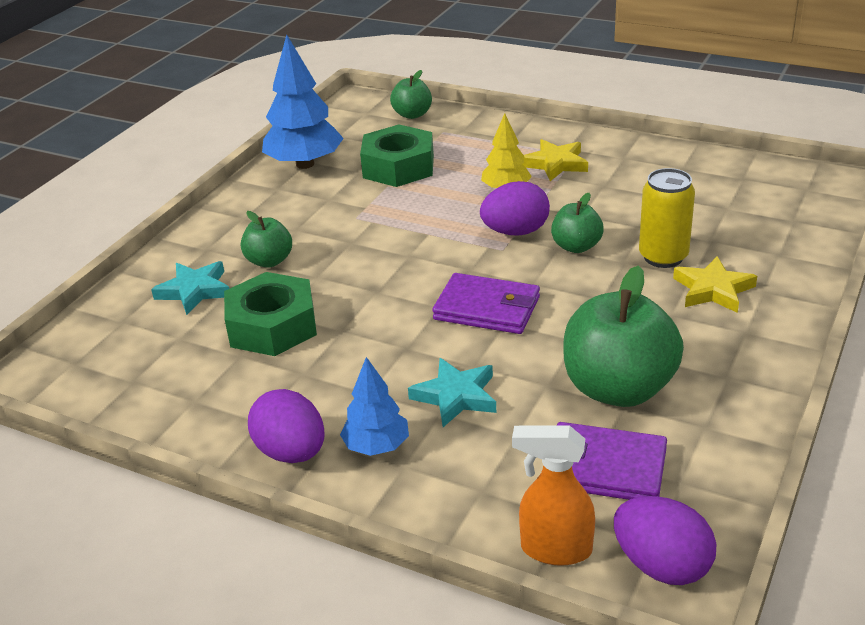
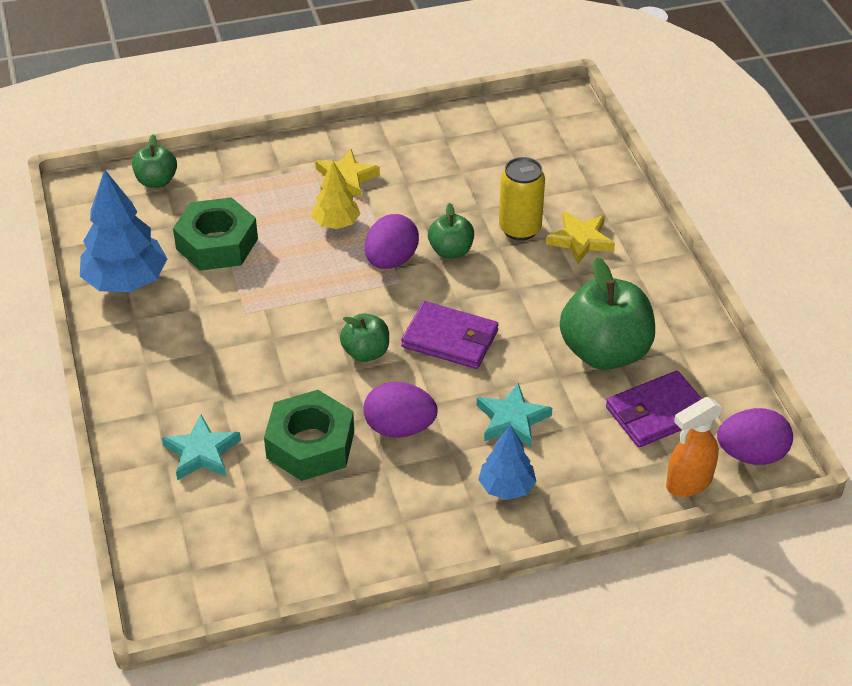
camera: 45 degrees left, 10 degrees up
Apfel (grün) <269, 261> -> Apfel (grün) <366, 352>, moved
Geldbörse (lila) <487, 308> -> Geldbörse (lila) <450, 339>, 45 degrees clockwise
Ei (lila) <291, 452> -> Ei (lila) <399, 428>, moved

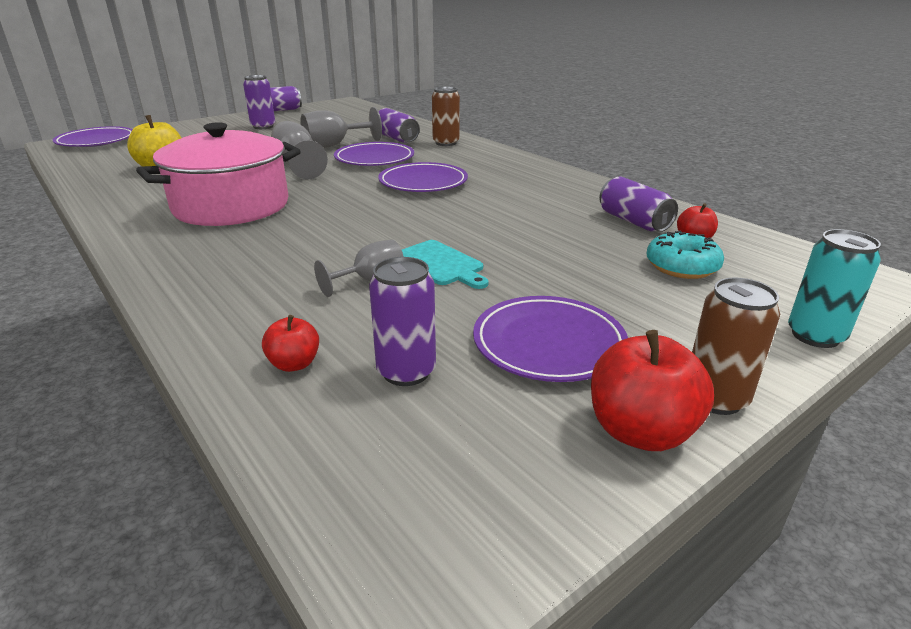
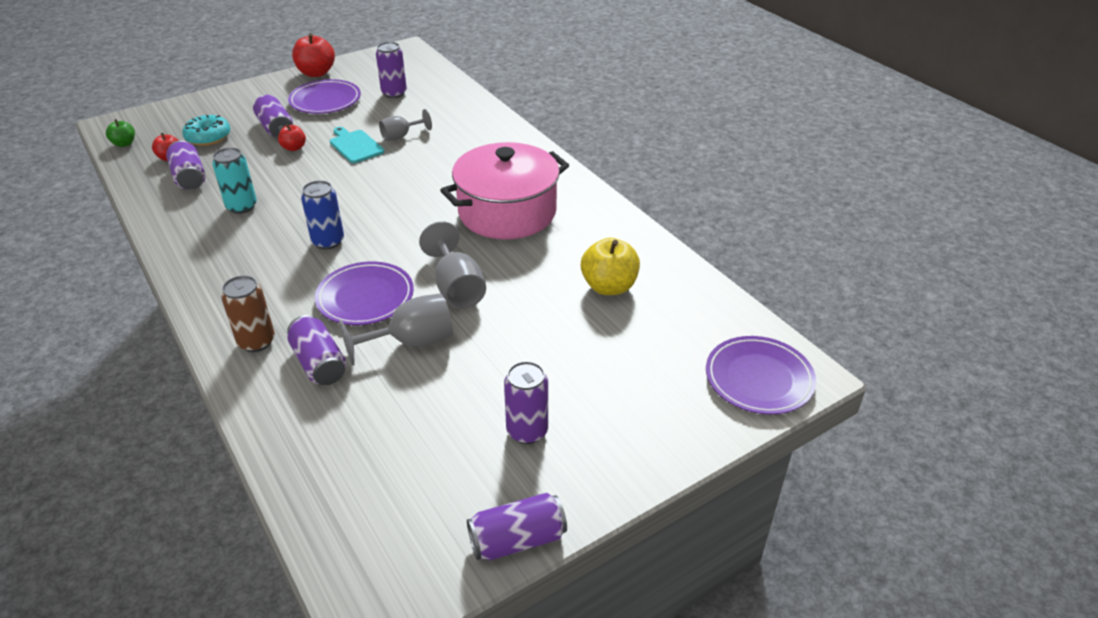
camera: 175 degrees left, 10 degrees up
Teller (lila) <423, 182> -> Dose (blau) <328, 241>
Dose (türkis) <815, 336> -> Dose (türkis) <241, 206>, moved
Dose (braun) <715, 398> -> none
Apfel (rot) <294, 364> -> Apfel (rot) <294, 148>, moved
none -> Dose (lila) <276, 128>
none -> Apfel (grün) <124, 144>

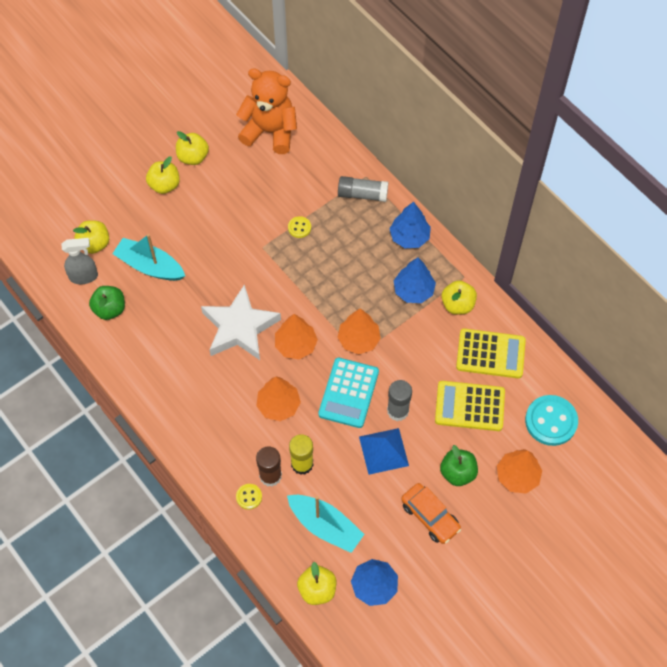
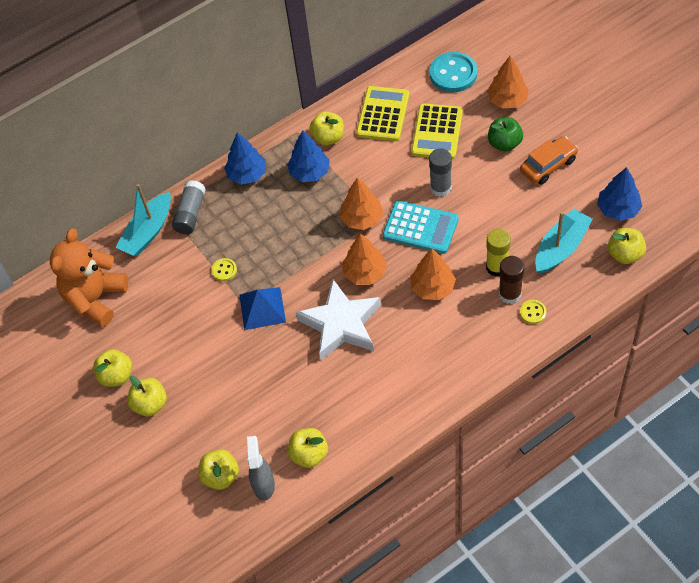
camera: 80 degrees left, 5 degrees down
Boot (türkis) <150, 266> -> Boot (türkis) <148, 232>, moved
Apfel (grün) <110, 309> -> Apfel (gelb) <309, 454>
Pyramide (blau) <383, 451> -> Pyramide (blau) <262, 308>, moved

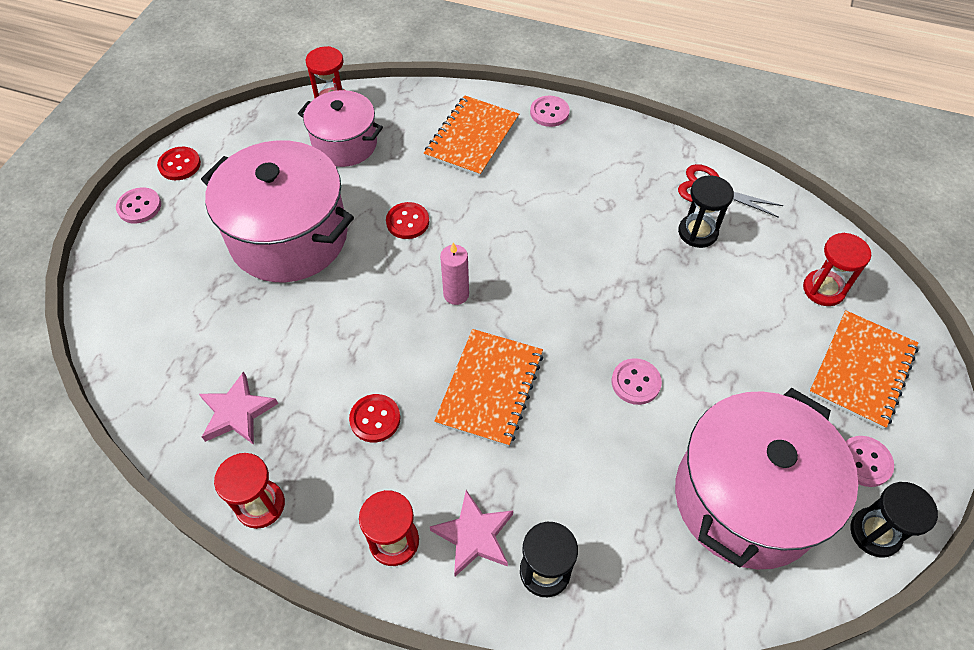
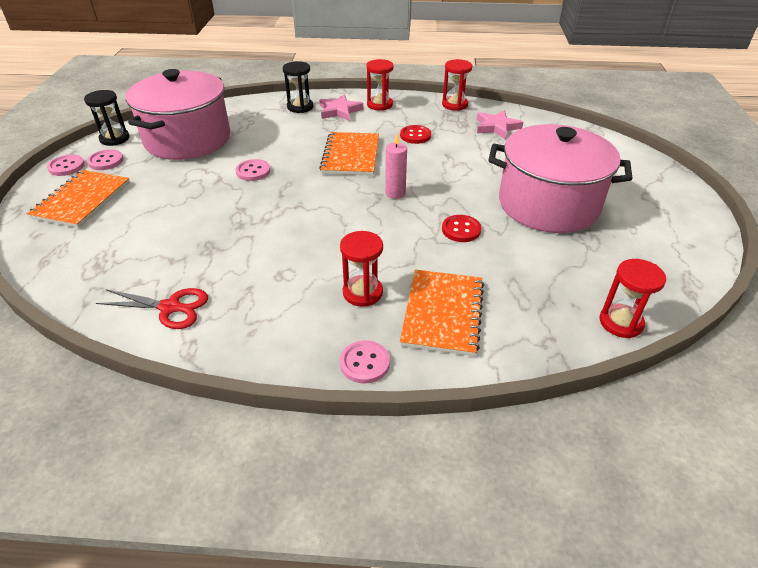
camera: 165 degrees right, 15 degrees down
Kochtopf (rosa) <345, 144> -> none
Knopf (rot) <179, 165> -> none
Sanduhr (schwarz) <697, 232> -> none
Knopf (rosa) <139, 207> -> Knopf (rosa) <66, 166>, moved
Sanduhr (rot) <823, 289> -> Sanduhr (rot) <362, 292>, moved

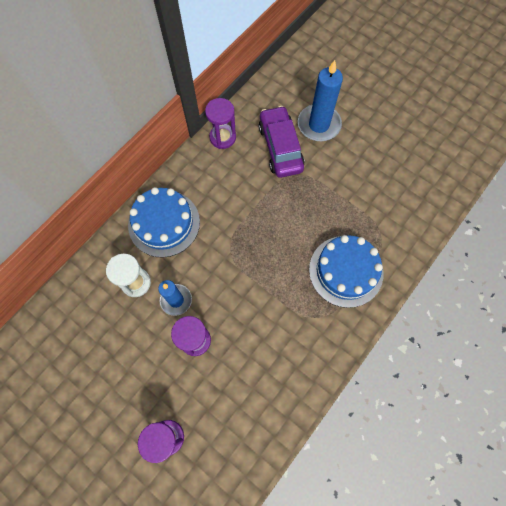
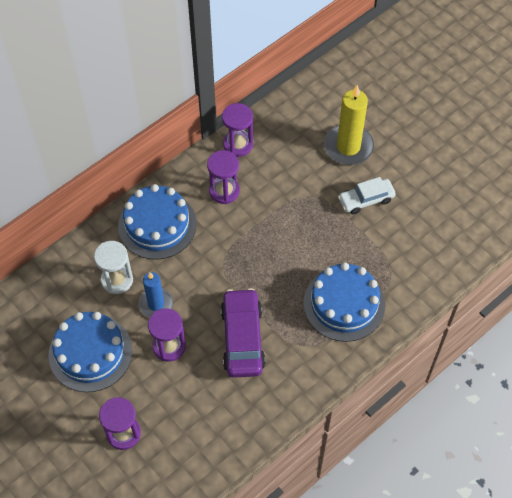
camera: 10 degrees right, 10 degrees down
Kerze (blau) <319, 125> -> Kerze (gelb) <348, 146>
Auto (lila) <280, 147> -> Auto (lila) <242, 338>, moved
none -> Sanduhr (lila) <224, 191>
none -> Auto (weiß) <366, 200>
none -> Kuchen (blau) <90, 352>

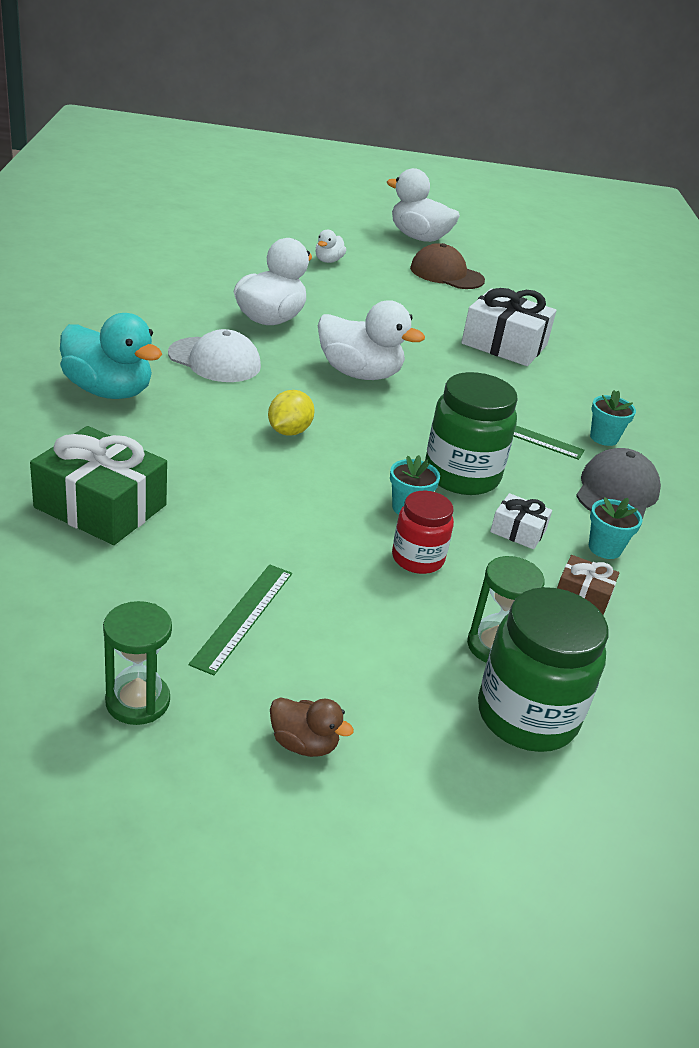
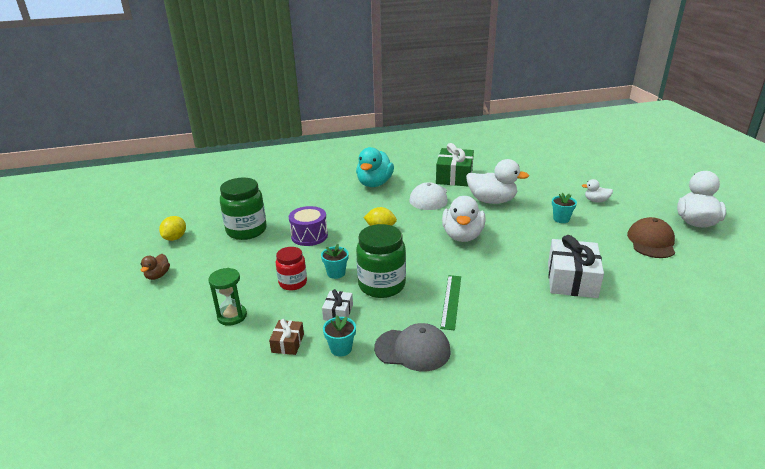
camera: 80 degrees right, 5 degrees down
Blumentopf (türkis) <604, 438> -> Blumentopf (türkis) <561, 219>, moved
Geschenk (grün) <100, 506> -> Geschenk (grün) <454, 176>, moved
Lineal (grün) <243, 617> -> none
Einmachglas (grün) <527, 715> -> Einmachglas (grün) <246, 230>, moved
Sanduhr (grün) <137, 701> -> Zitrone (gelb) <175, 238>
none -> Trommel (lila) <309, 236>

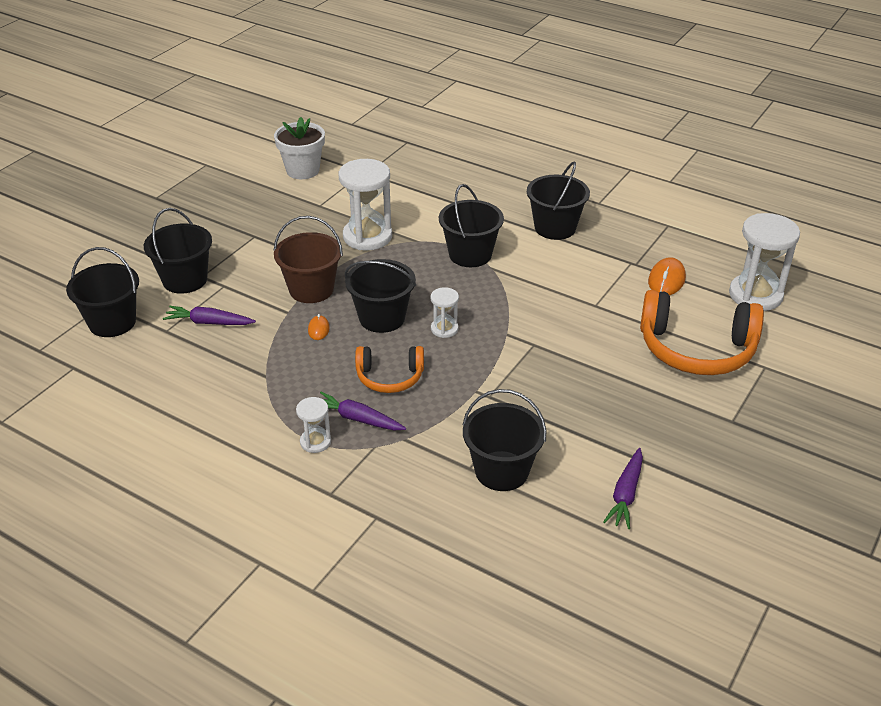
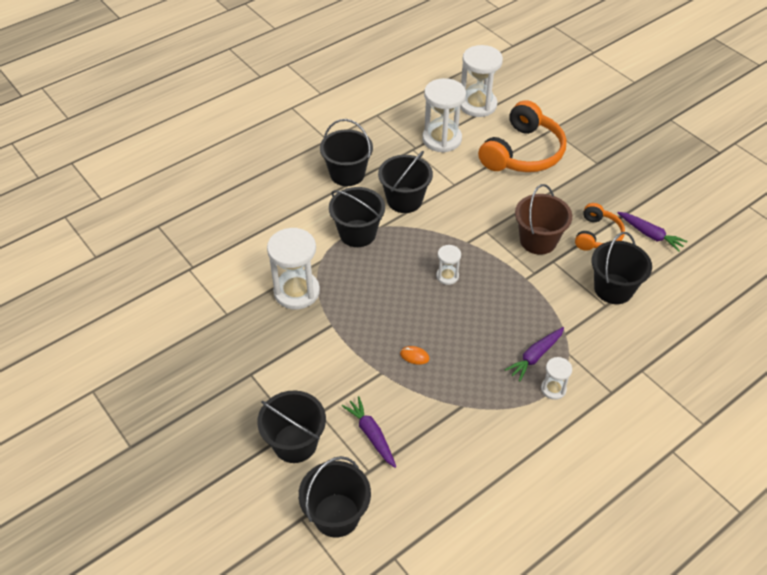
camera: 70 degrees left, 10 degrees up
Blumentopf (weiß) <302, 170> -> none
Eimer (braun) <311, 289> -> Eimer (braun) <538, 240>, moved
Computermaus (orange) <666, 280> -> Sanduhr (weiß) <442, 139>
Eimer (schwarz) <382, 318> -> Eimer (schwarz) <404, 200>, moved
Karotte (lila) <209, 323> -> Karotte (lila) <371, 434>, 120 degrees clockwise
Kopfhörer (orange) <390, 377> -> Kopfhörer (orange) <597, 235>, moved

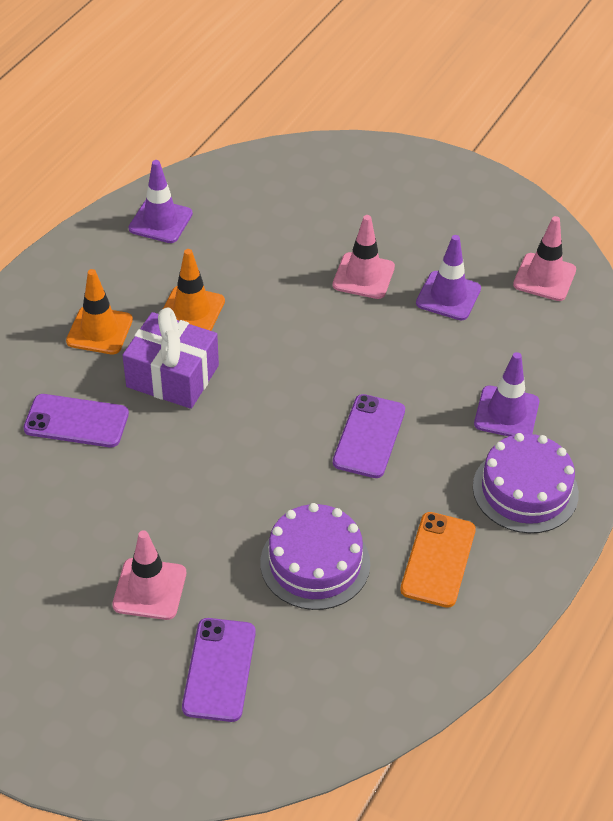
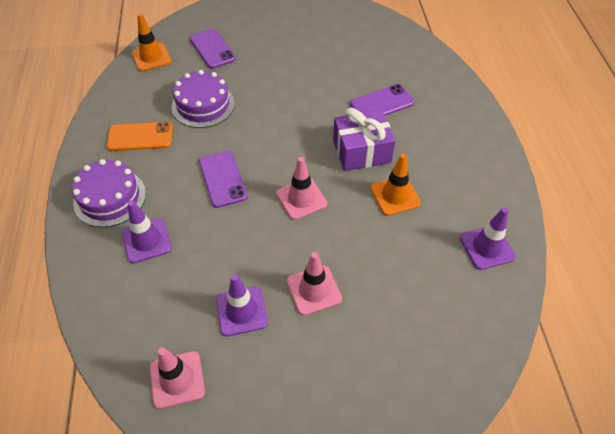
camera: 145 degrees right, 5 degrees up
Leitkegel (orange) <99, 331> -> Leitkegel (orange) <151, 57>, moved
Handy (orange) <438, 560> -> Handy (orange) <140, 137>, 75 degrees counterclockwise
Leitkegel (rosa) <149, 589> -> Leitkegel (rosa) <301, 198>, moved

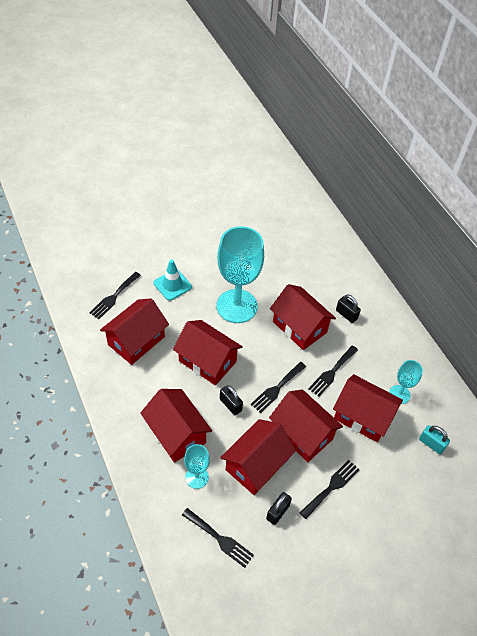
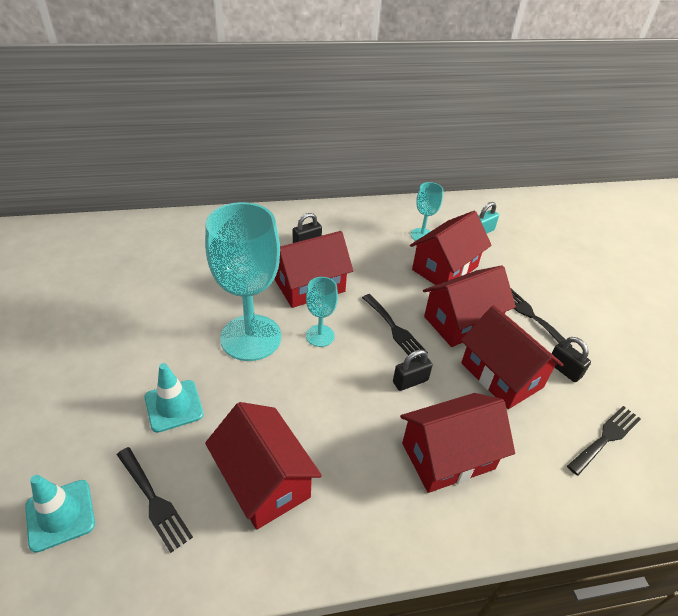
camera: 75 degrees left, 10 degrees down
Haus (rot) <207, 361> -> none
Gabel (schwarz) <332, 372> -> none
Kelch (türkis) <197, 477> -> Kelch (türkis) <320, 336>, moved
none -> Leitkegel (türkis) <60, 515>

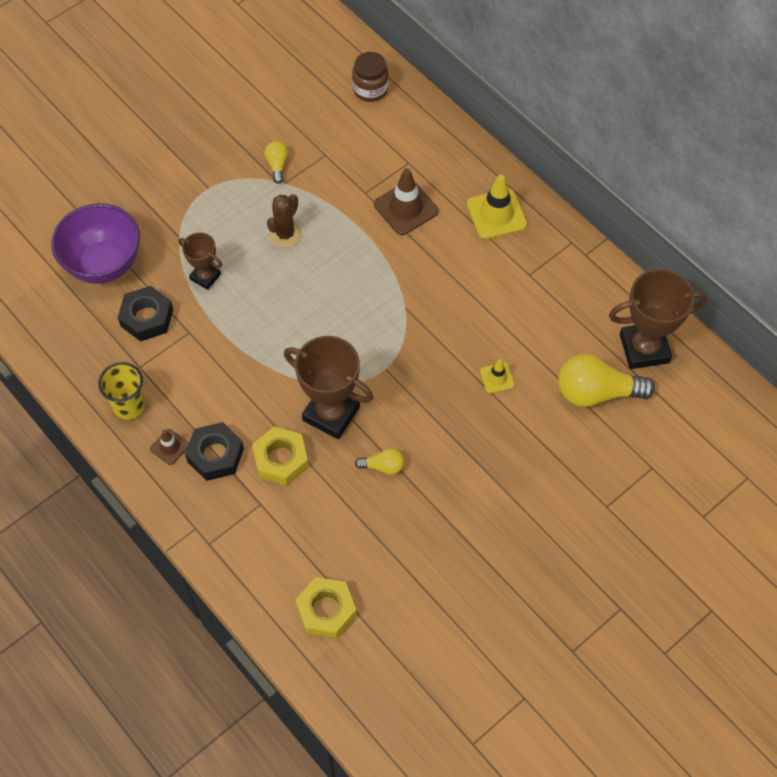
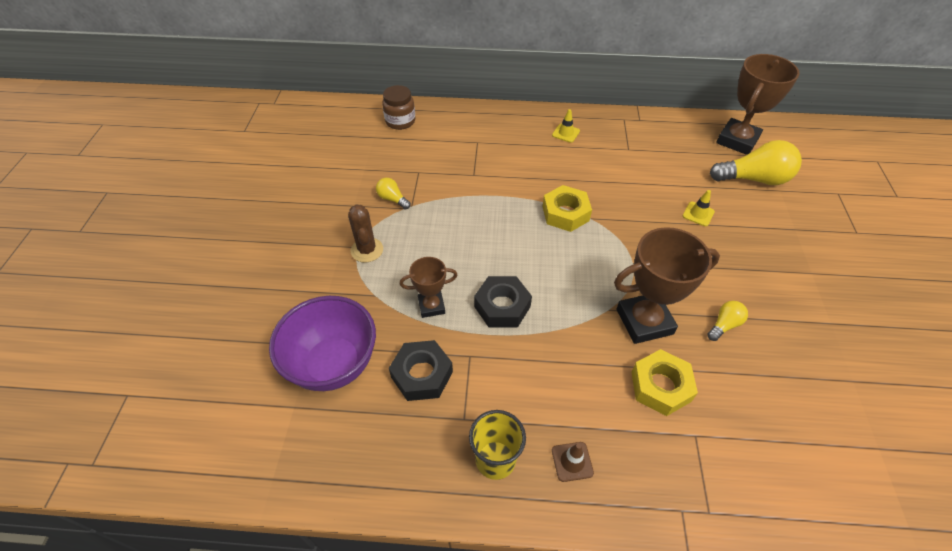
camera: 45 degrees left, 10 degrees down
Leitkegel (braun) <406, 208> -> none
Leitkegel (gelb) <496, 214> -> Leitkegel (gelb) <565, 133>, x0.55
Kaktus (braun) <285, 234> -> Kaktus (braun) <367, 250>, moved
Glühbirne (gelb) <596, 392> -> Glühbirne (gelb) <754, 179>, 135 degrees counterclockwise
Sechskantmutter (schwarz) <215, 455> -> Sechskantmutter (schwarz) <502, 306>, moved
Sechskantmutter (gelb) <326, 610> -> Sechskantmutter (gelb) <565, 213>, moved

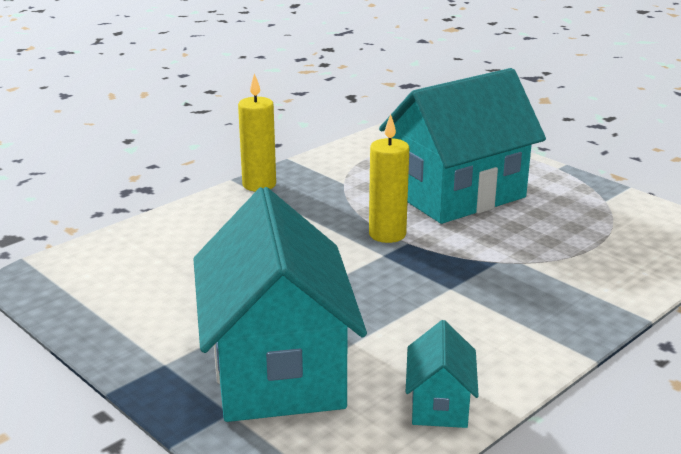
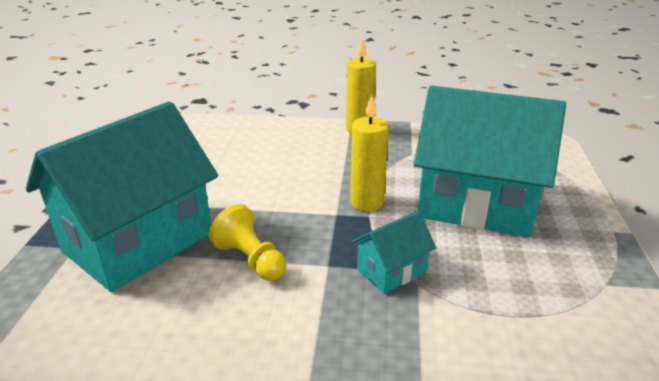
camera: 50 degrees right, 5 degrees up
Haus (türkis) <439, 404> -> Haus (türkis) <391, 270>, moved
none -> Bauer (gelb) <251, 260>

